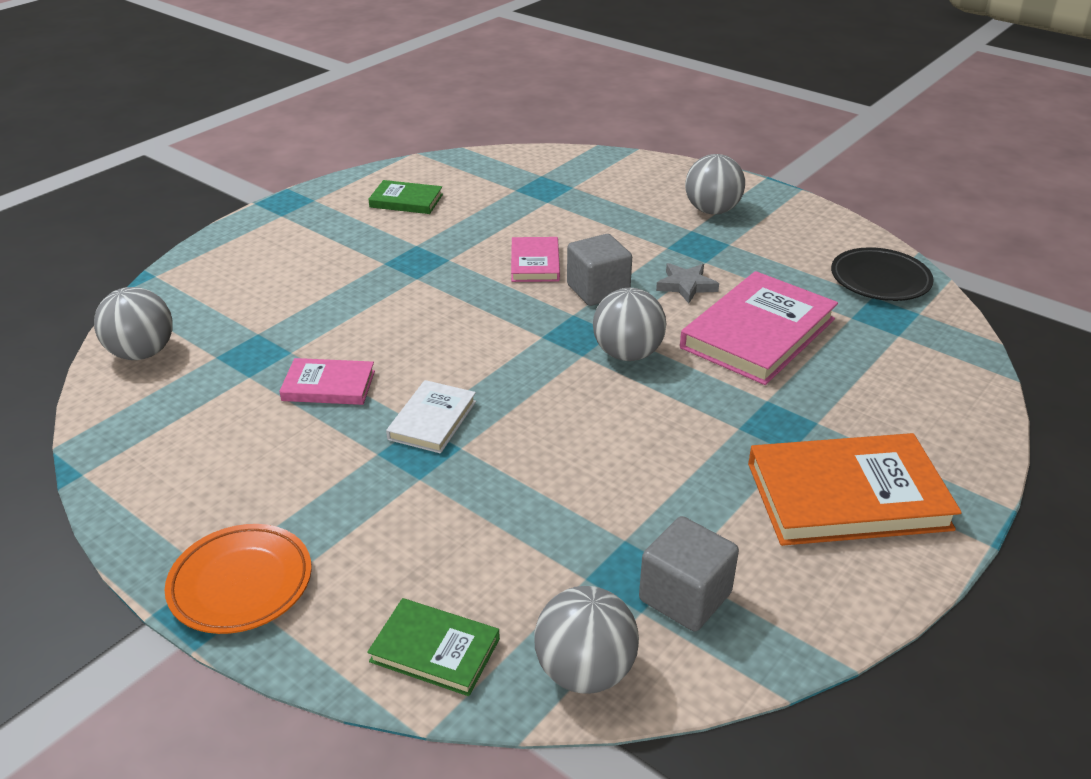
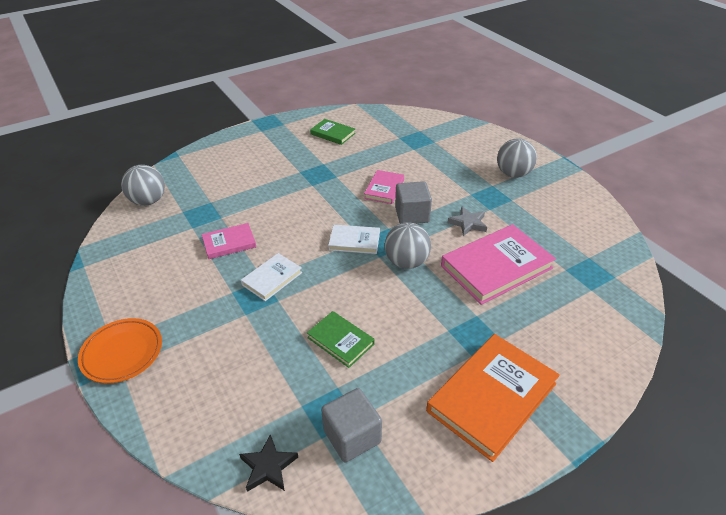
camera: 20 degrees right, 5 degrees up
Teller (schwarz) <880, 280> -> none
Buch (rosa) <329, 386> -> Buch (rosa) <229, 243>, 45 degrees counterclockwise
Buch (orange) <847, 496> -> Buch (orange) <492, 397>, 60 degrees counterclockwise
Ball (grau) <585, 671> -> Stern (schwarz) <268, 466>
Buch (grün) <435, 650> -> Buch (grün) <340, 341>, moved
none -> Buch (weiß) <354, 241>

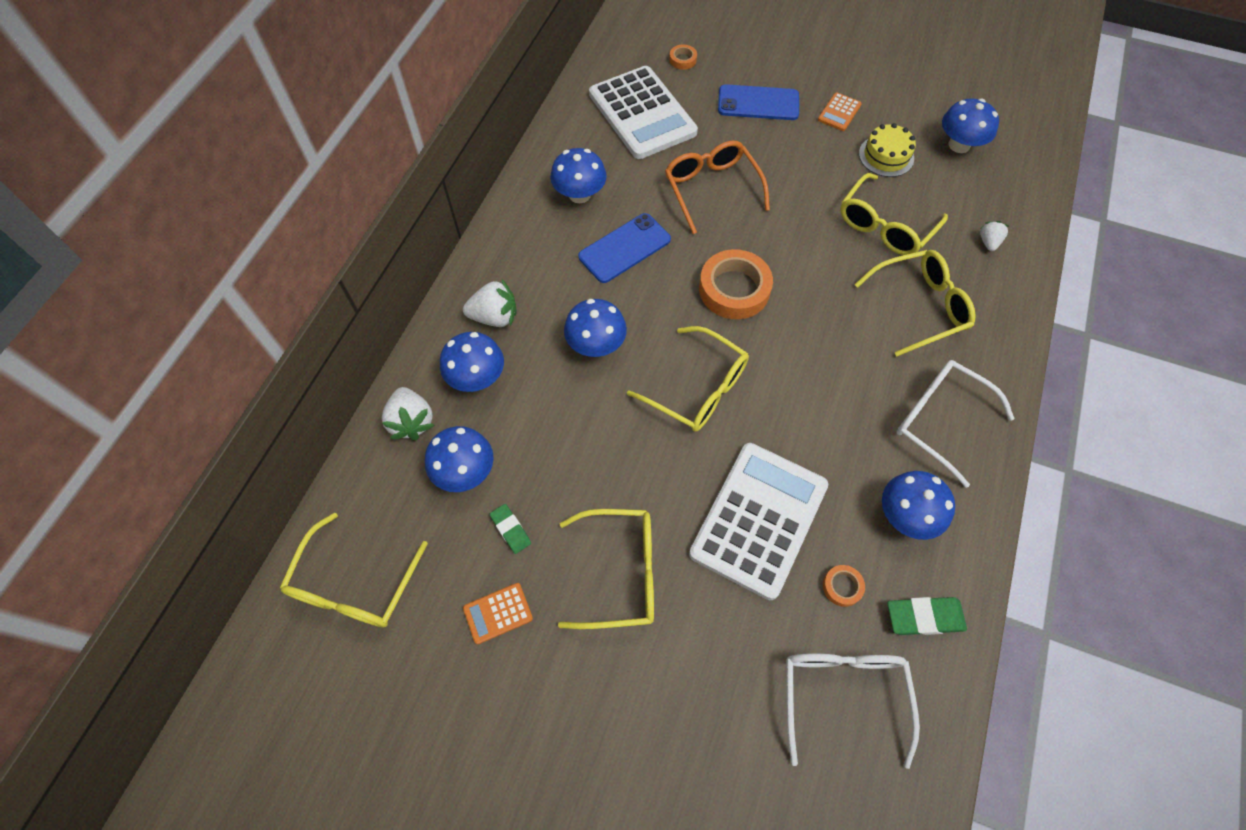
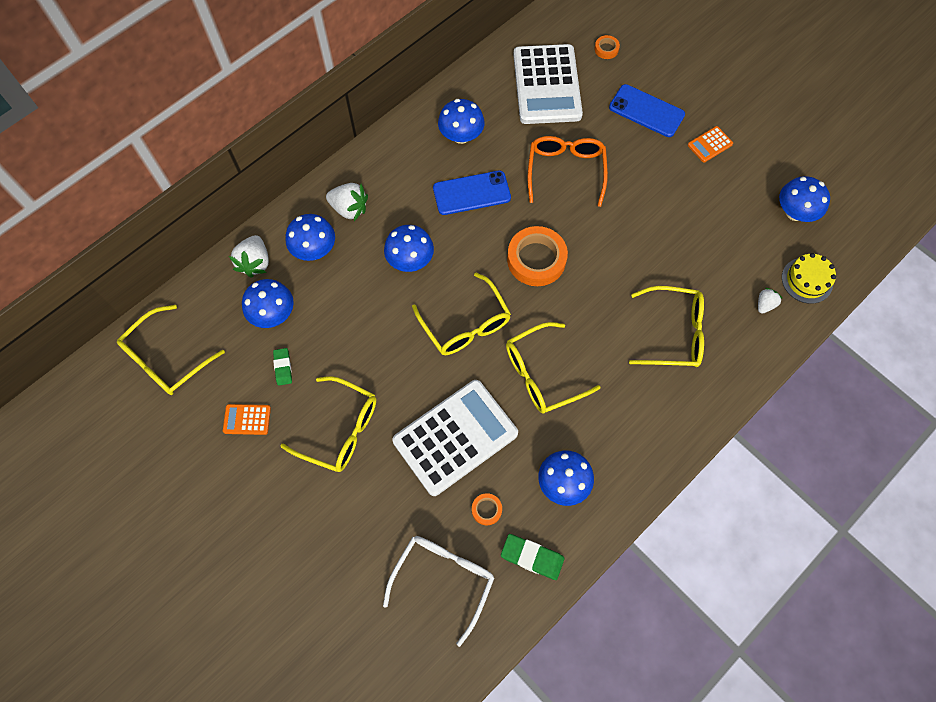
camera: 25 degrees right, 5 degrees up
Kuchen (gelb) <886, 156> -> Kuchen (gelb) <807, 280>, moved
Brille (gelb) <885, 225> -> Brille (gelb) <542, 374>, moved
Brille (weiß) <940, 421> -> none

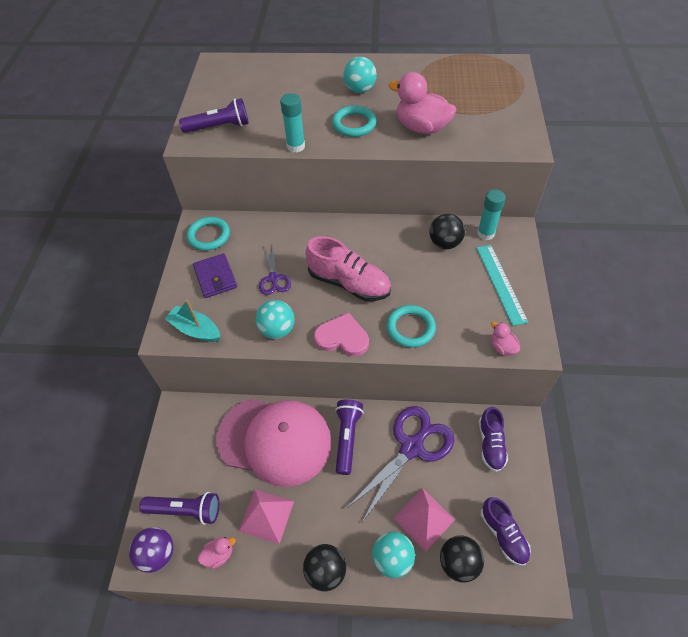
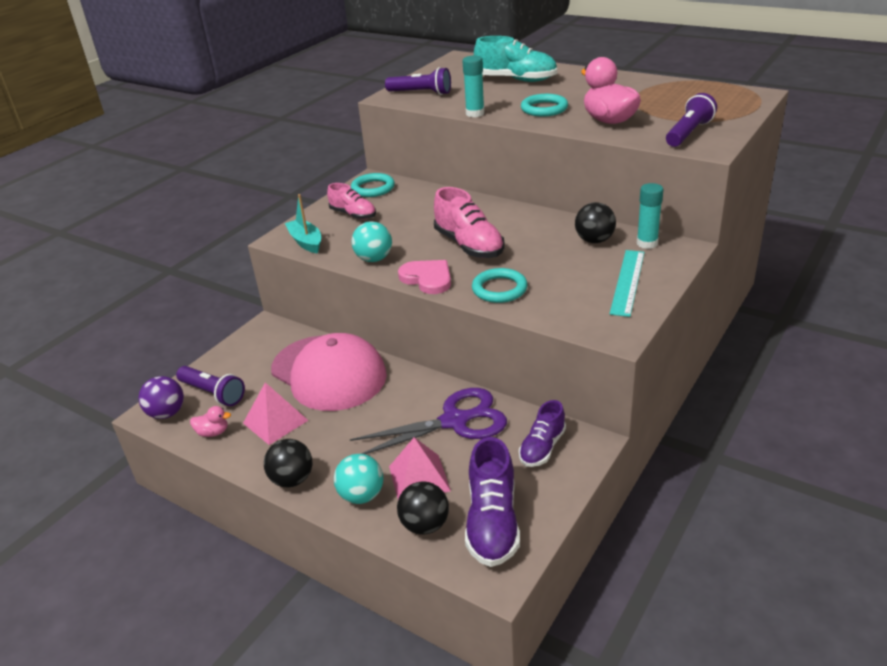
camera: 30 degrees right, 20 degrees down
Ball (türkis) <360, 90> -> none
Schere (lila) <274, 278> -> none
Geldbörse (lila) <215, 277> -> Schuh (rosa) <353, 215>
Ente (rosa) <502, 347> -> none
Taschenlampe (lila) <347, 438> -> Taschenlampe (lila) <689, 133>, moved
Schuh (lila) <503, 534> -> Schuh (lila) <492, 522>, x1.56
none -> Schuh (türkis) <516, 80>

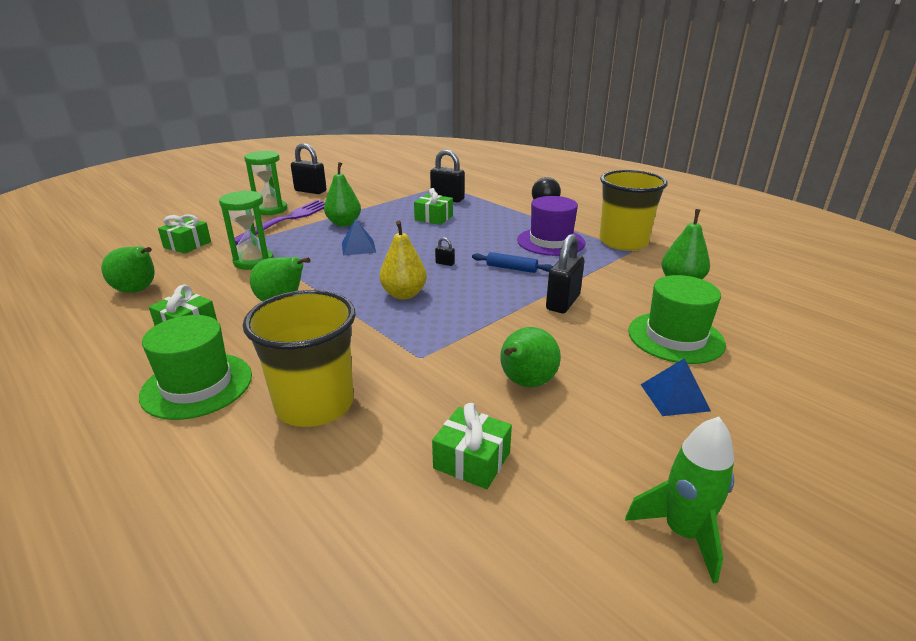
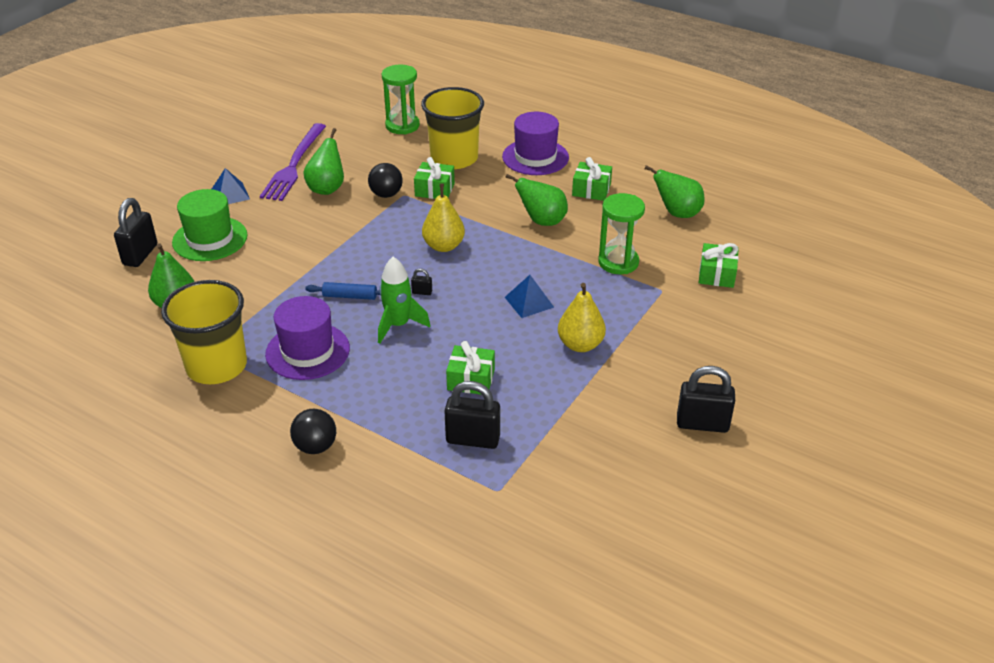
camera: 165 degrees right, 10 degrees up
Sanduhr (grün) <271, 209> -> Sanduhr (grün) <402, 126>, moved
Birne (grün) <344, 223> -> Birne (gelb) <580, 344>
Gabel (lila) <287, 220> -> Gabel (lila) <294, 165>, moved
Vorhängeschloss (schwarz) <563, 302> -> Vorhängeschloss (schwarz) <140, 255>, moved
Hut (grün) <197, 385> -> Hut (lila) <535, 157>
Geschenk (grün) <472, 460> -> Geschenk (grün) <434, 190>, moved
Rakete (grün) <682, 533> -> Rakete (grün) <398, 325>, moved
none -> Ball (schwarz) <386, 194>

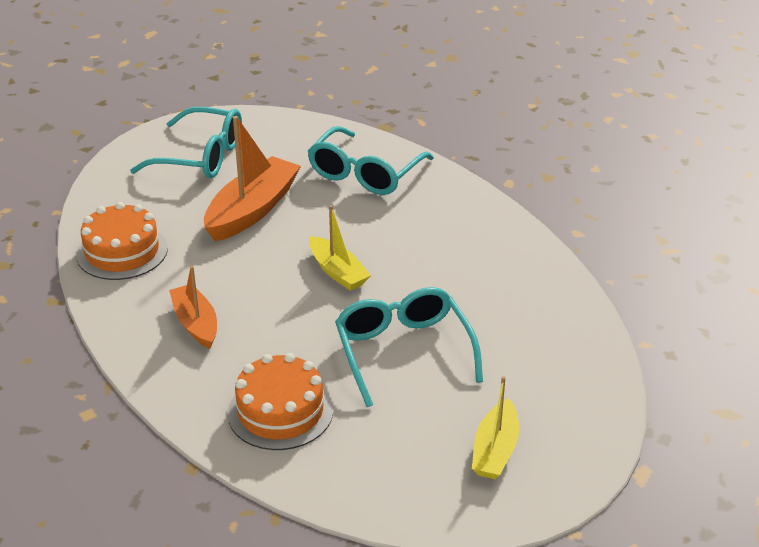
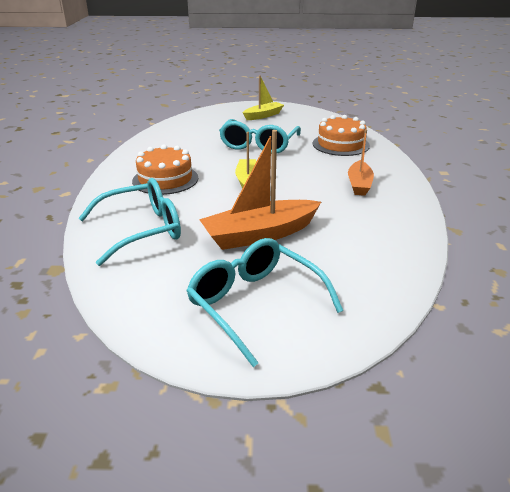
camera: 145 degrees left, 5 degrees down
Kuchen (orange) <122, 252> -> Kuchen (orange) <165, 179>, moved

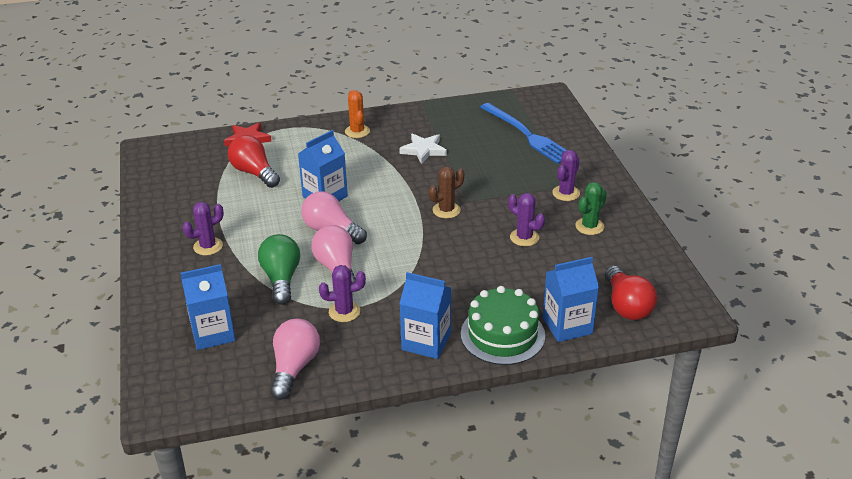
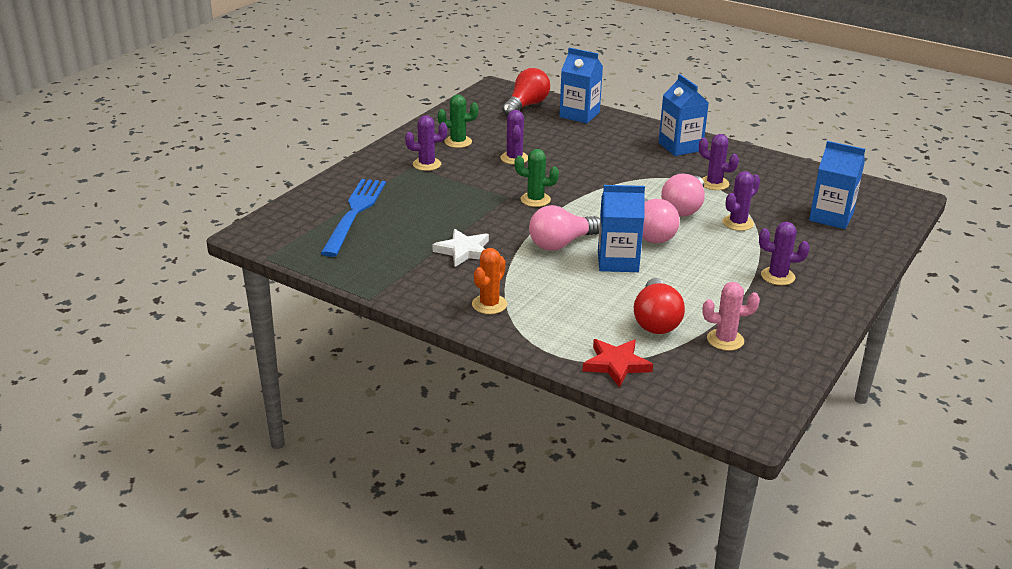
camera: 135 degrees left, 5 degrees down
Kaktus (braun) <446, 210> -> Kaktus (grün) <535, 200>
Glühbirne (grün) <281, 279> -> Kaktus (lila) <738, 223>
Kuchen (grün) <502, 334> -> none
Glühbirne (rosa) <294, 367> -> Glühbirne (rosa) <561, 244>, moved
none -> Kaktus (rosa) <725, 340>

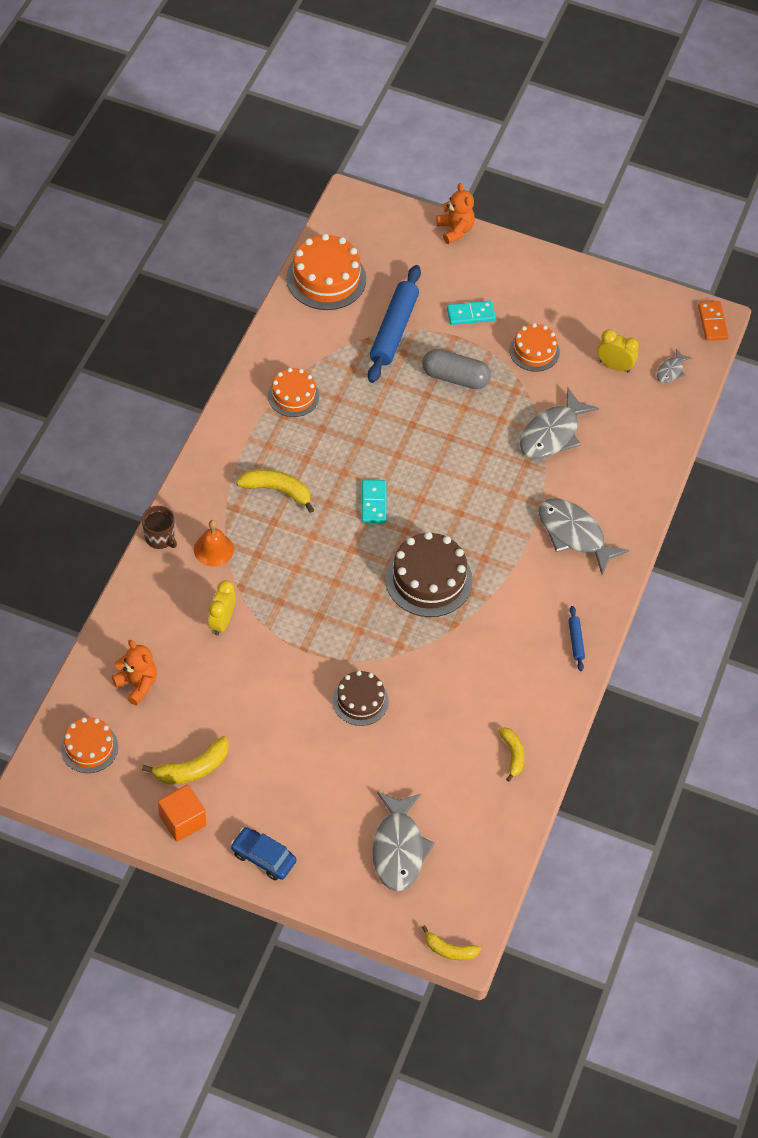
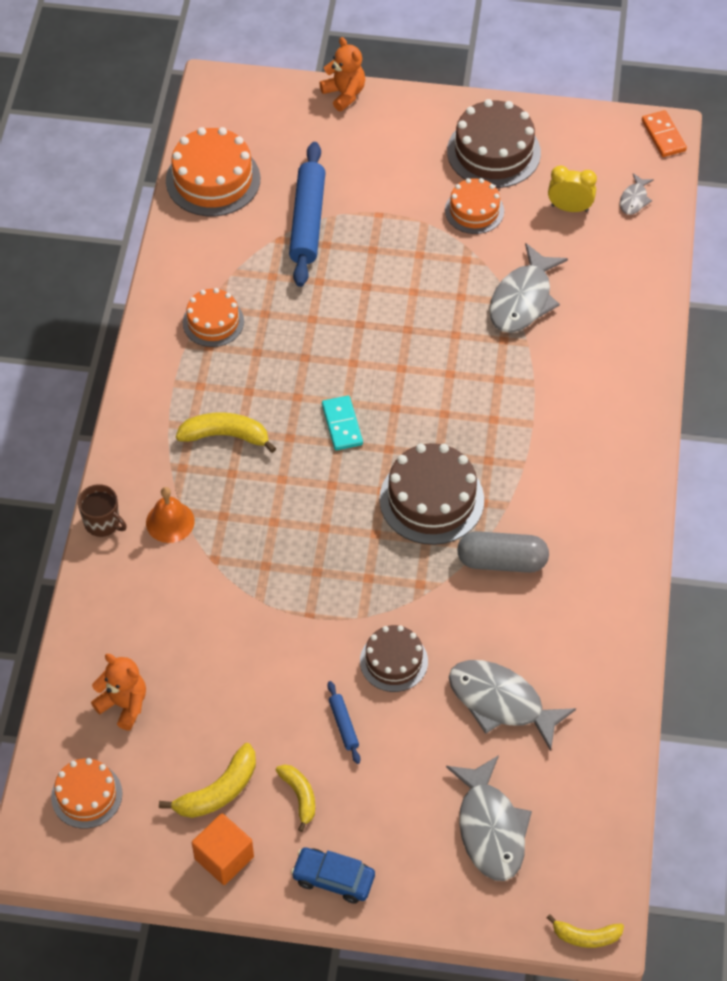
camera: 10 degrees left, 0 degrees up
Dominostein (türkis) <470, 314> -> none
Kapsel (grau) <455, 377> -> Kapsel (grau) <502, 561>, moved
Fisch (grau) <574, 534> -> Fisch (grau) <501, 702>, moved
Wecker (gelb) <222, 622> -> none
Nudelholz (blau) <575, 641> -> Nudelholz (blau) <343, 725>, moved
Banane (gelb) <512, 755> -> Banane (gelb) <299, 796>, moved
none -> Kuchen (braun) <493, 152>

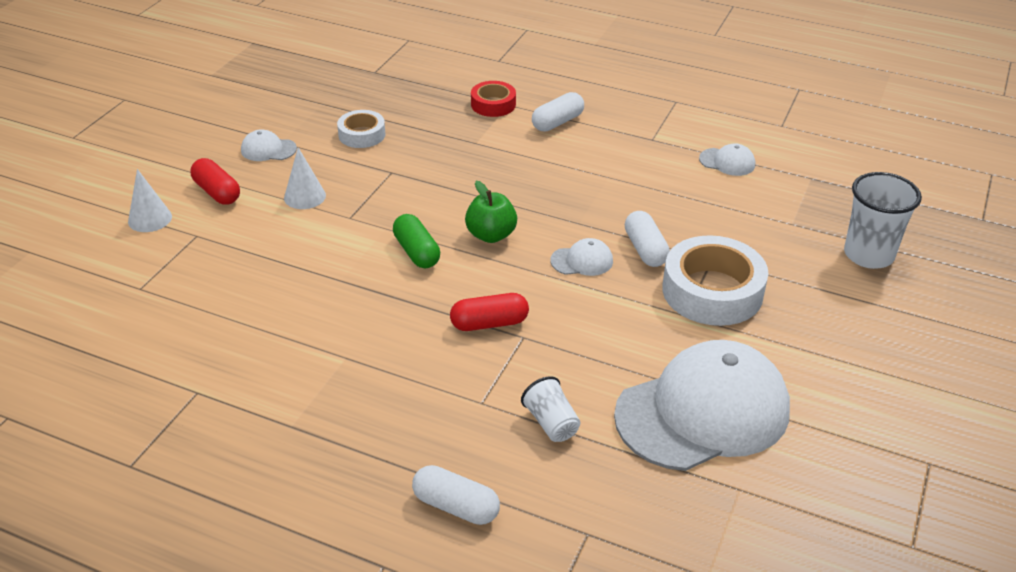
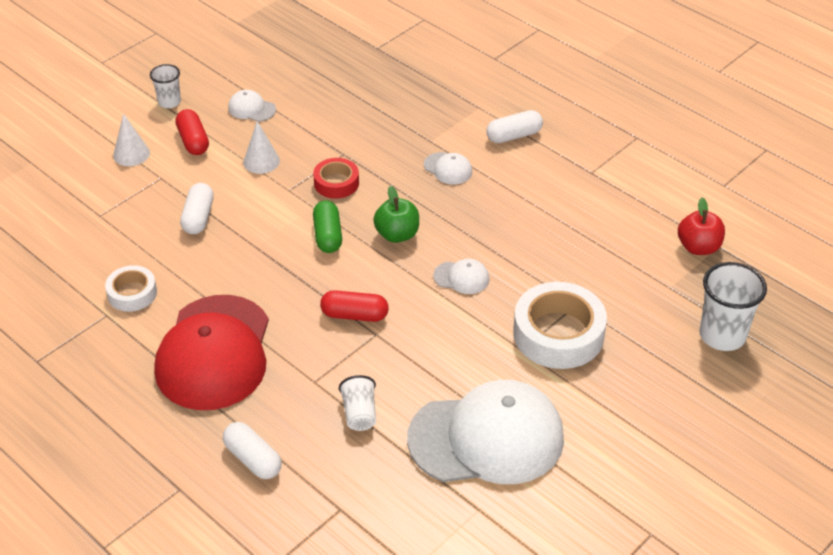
camera: 20 degrees right, 5 degrees up
Klebeband (rot) <493, 104> -> Klebeband (rot) <336, 183>, moved
Klebeband (weiß) <362, 135> -> Klebeband (weiß) <132, 293>, moved
Kappe (weiß) <727, 162> -> Kappe (weiß) <448, 168>, moved
Kapsel (weiß) <645, 249> -> Kapsel (weiß) <198, 217>, moved
none -> Becher (weiß) <169, 102>
none -> Apfel (rot) <698, 247>
none -> Kappe (rot) <214, 353>

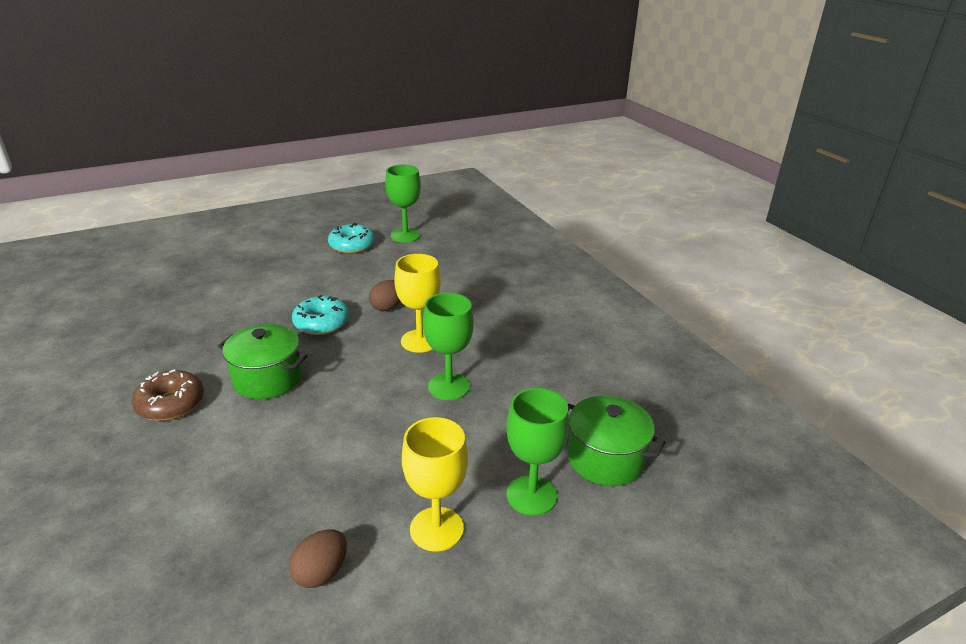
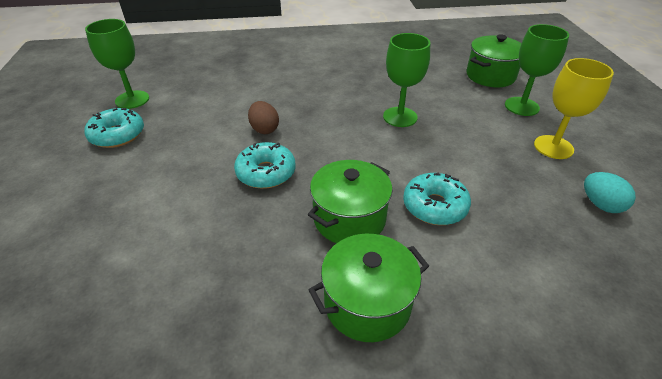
camera: 70 degrees left, 10 degrees up
Kelch (gelb) <420, 341> -> none
Donut (braun) <171, 404> -> Kochtopf (grün) <367, 303>
Ei (braun) <321, 573> -> Ei (türkis) <600, 204>
none -> Donut (türkis) <434, 206>

